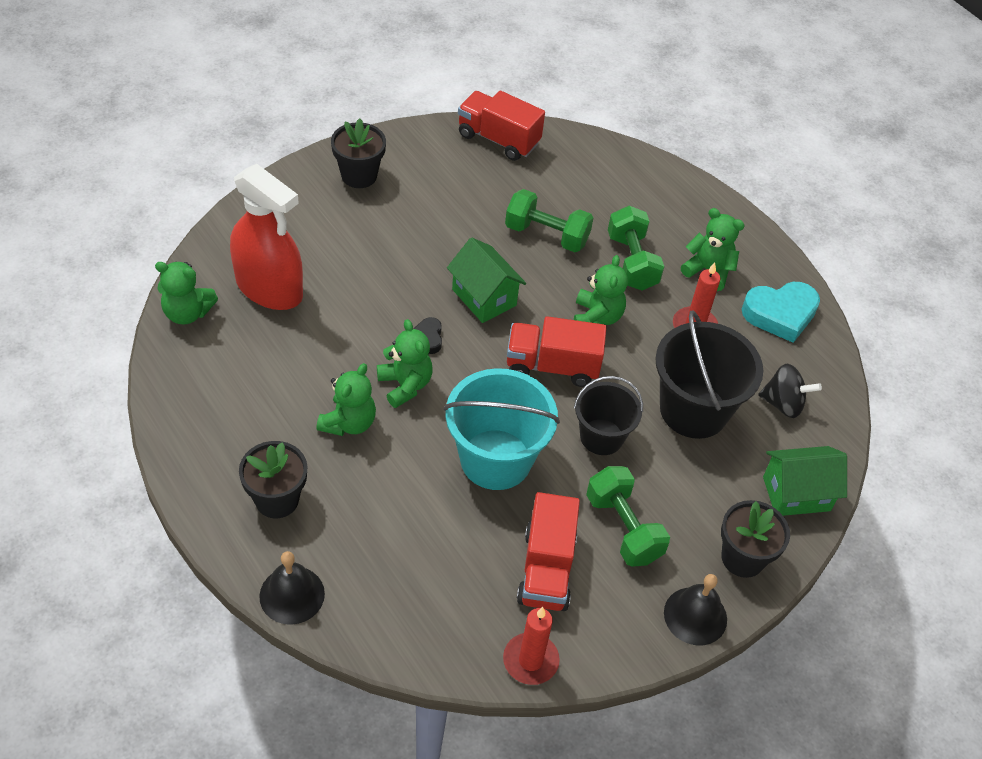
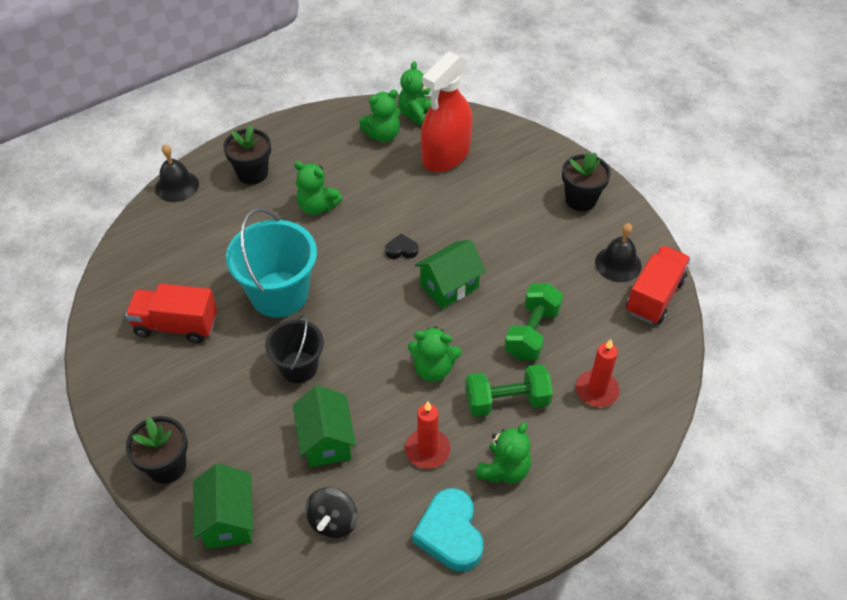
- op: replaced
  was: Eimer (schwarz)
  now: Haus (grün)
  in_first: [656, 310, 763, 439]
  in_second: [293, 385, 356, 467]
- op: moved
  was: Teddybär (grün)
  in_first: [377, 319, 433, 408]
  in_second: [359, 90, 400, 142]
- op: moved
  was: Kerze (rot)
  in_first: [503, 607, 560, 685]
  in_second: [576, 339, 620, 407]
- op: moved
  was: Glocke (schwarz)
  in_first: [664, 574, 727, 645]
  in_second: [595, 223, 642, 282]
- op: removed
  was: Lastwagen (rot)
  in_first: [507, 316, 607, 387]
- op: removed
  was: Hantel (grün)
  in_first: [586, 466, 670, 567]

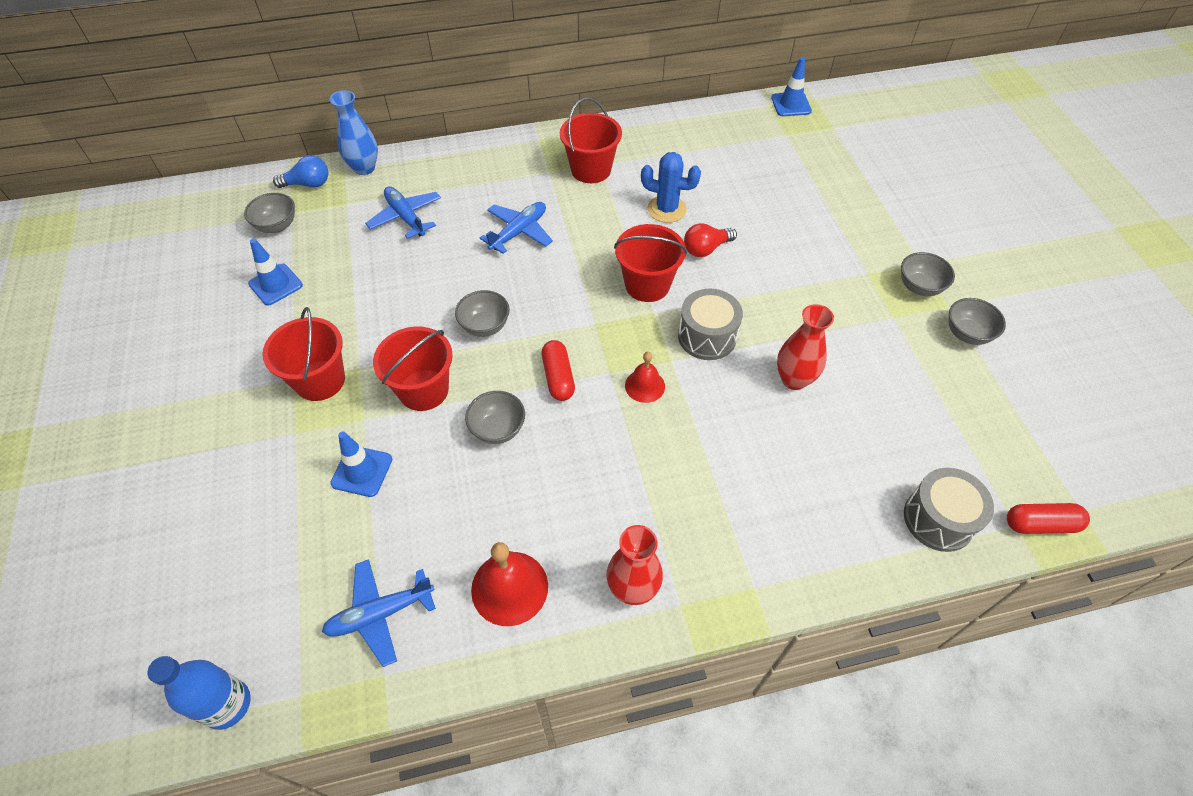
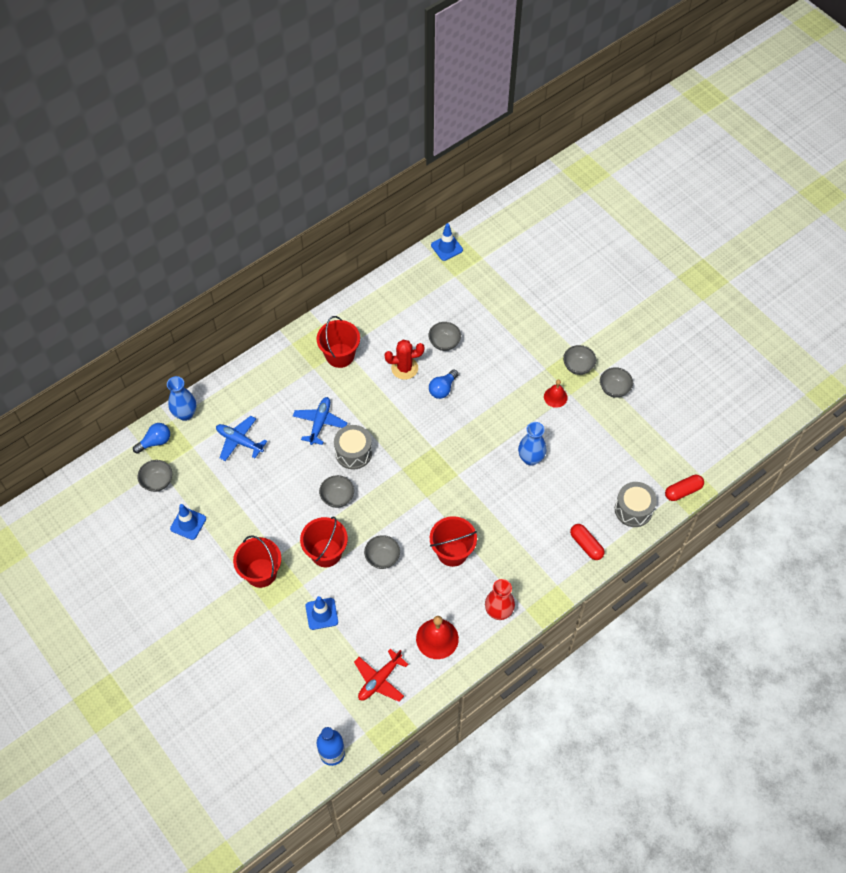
- op: moved
  was: Trommel (grau)
  in_first: [678, 289, 743, 360]
  in_second: [334, 425, 372, 470]
- op: recoloured
  was: Flugzeug (blau)
  now: Flugzeug (rot)
  in_first: [322, 559, 436, 667]
  in_second: [354, 649, 408, 702]
- op: recoloured
  was: Kaktus (blau)
  now: Kaktus (rot)
  in_first: [641, 152, 701, 223]
  in_second: [384, 340, 424, 380]
- op: added
  now: Schüssel (grau)
  in_second: [429, 322, 461, 351]
- op: recoloured
  was: Glühbirne (rot)
  now: Glühbirne (blau)
  in_first: [684, 223, 737, 257]
  in_second: [429, 369, 459, 399]
- op: moved
  was: Eimer (rot)
  in_first: [614, 224, 687, 302]
  in_second: [430, 516, 477, 567]
- op: recoloured
  was: Vase (rot)
  now: Vase (blau)
  in_first: [777, 304, 834, 390]
  in_second: [518, 422, 546, 466]
- op: moved
  was: Glocke (rot)
  in_first: [625, 352, 665, 403]
  in_second: [544, 380, 568, 408]
- op: moved
  was: Kapsel (rot)
  in_first: [542, 340, 575, 401]
  in_second: [570, 524, 605, 560]

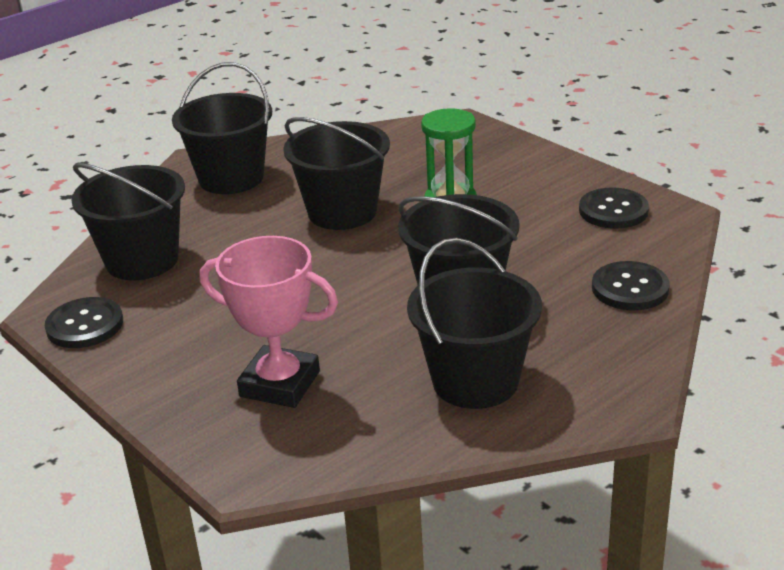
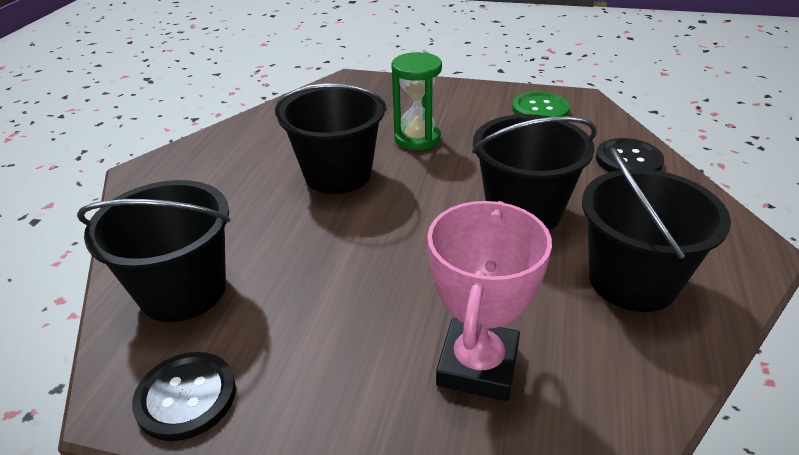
- op: turned
  was: Pokal (rosa)
  in_first: [200, 236, 338, 408]
  in_second: [427, 201, 552, 401]
  clockwise: -60
- op: recoloured
  was: Knopf (schwarz)
  now: Knopf (grün)
  in_first: [579, 187, 649, 229]
  in_second: [512, 92, 570, 117]
- op: removed
  was: Eimer (schwarz)
  in_first: [172, 62, 272, 194]

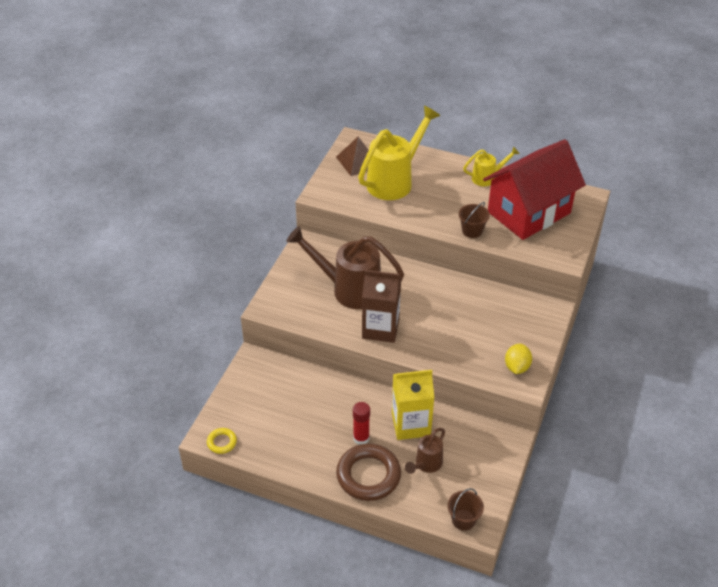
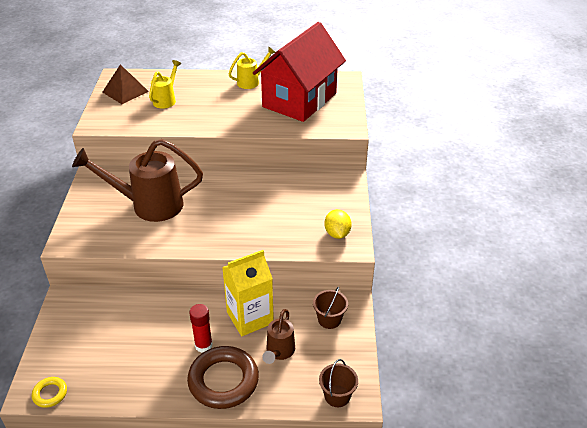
- op: resized
  was: Gießkanne (gelb)
  in_first: [358, 106, 440, 200]
  in_second: [149, 60, 181, 109]
  ratio: 0.52
- op: moved
  was: Eimer (braun)
  in_first: [459, 202, 490, 238]
  in_second: [313, 287, 348, 329]
- op: removed
  was: Getränkekarton (braun)
  in_first: [362, 270, 401, 343]

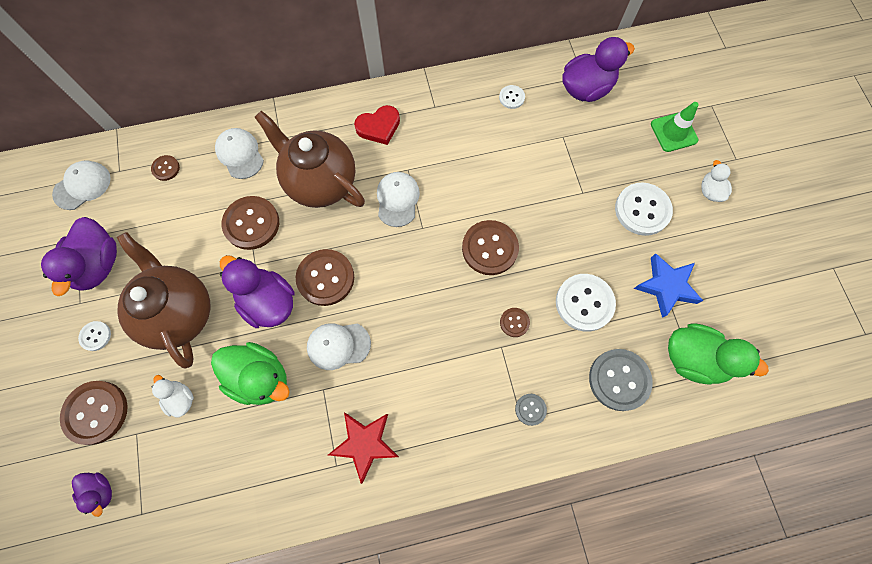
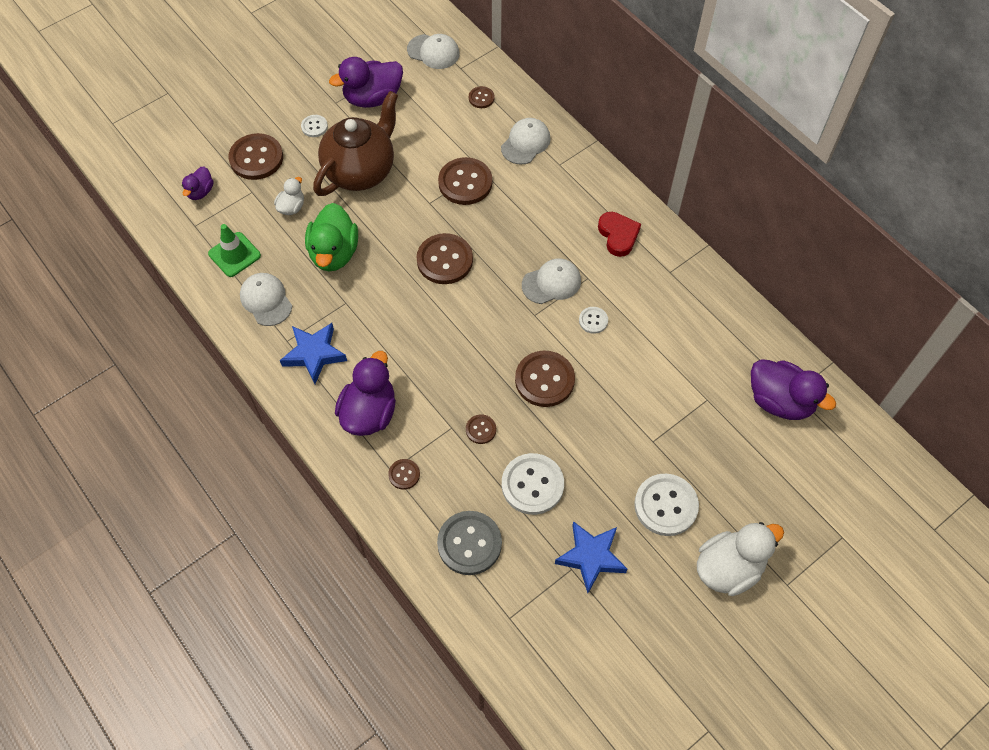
- op: moved
  was: Leitkegel (grün)
  in_first: [651, 102, 699, 152]
  in_second: [208, 224, 261, 277]
- op: moved
  was: Kappe (weiß)
  in_first: [307, 323, 371, 370]
  in_second: [240, 273, 292, 326]
- op: recoloured
  was: Stern (rot)
  now: Stern (blau)
  in_first: [328, 413, 399, 484]
  in_second: [280, 323, 347, 384]
- op: moved
  was: Ente (lila)
  in_first: [220, 255, 295, 328]
  in_second: [335, 351, 396, 436]
- op: recoloured
  was: Knopf (grau)
  now: Knopf (braun)
  in_first: [515, 394, 547, 426]
  in_second: [388, 459, 420, 490]
- op: moved
  was: Knopf (weiß)
  in_first: [499, 85, 525, 109]
  in_second: [579, 307, 608, 334]
- op: turned
  was: Herz (rot)
  in_first: [354, 105, 400, 145]
  in_second: [598, 212, 641, 257]
  clockwise: -150
- op: resized
  was: Ente (weiß)
  in_first: [701, 160, 732, 202]
  in_second: [697, 522, 784, 596]
  ratio: 1.88
- op: removed
  was: Teekanne (braun)
  in_first: [255, 110, 365, 208]
- op: removed
  was: Ente (grün)
  in_first: [668, 323, 769, 385]

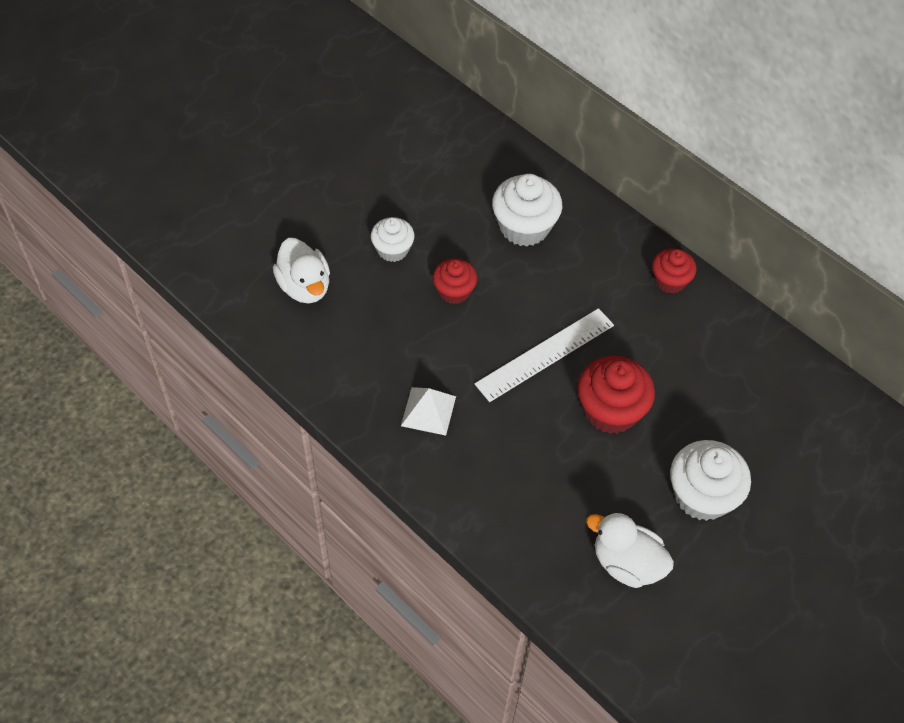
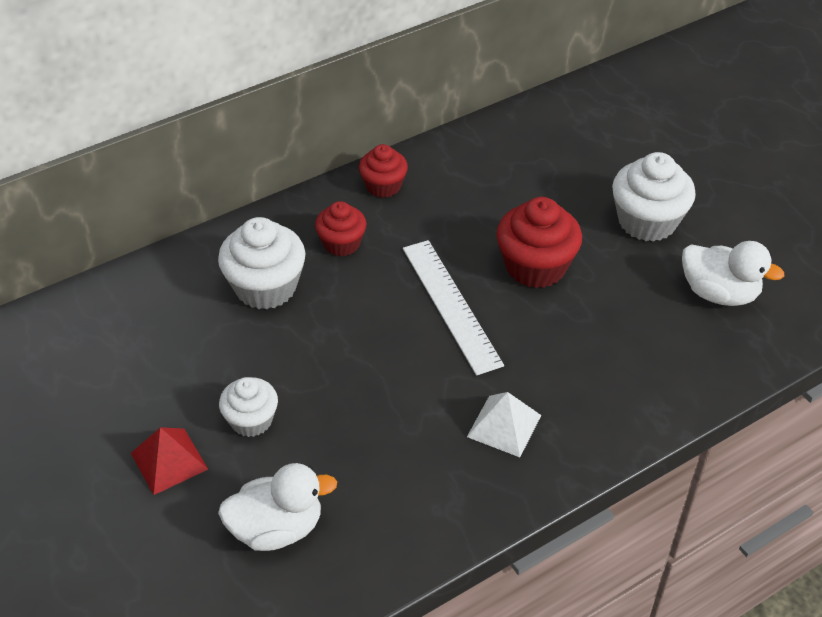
- op: added
  now: Pyramide (rot)
  in_second: [131, 427, 208, 495]
- op: moved
  was: Muffin (rot)
  in_first: [433, 259, 477, 304]
  in_second: [315, 201, 366, 256]
- op: turned
  was: Ente (weiß)
  in_first: [586, 512, 674, 588]
  in_second: [682, 241, 784, 306]
  clockwise: -105

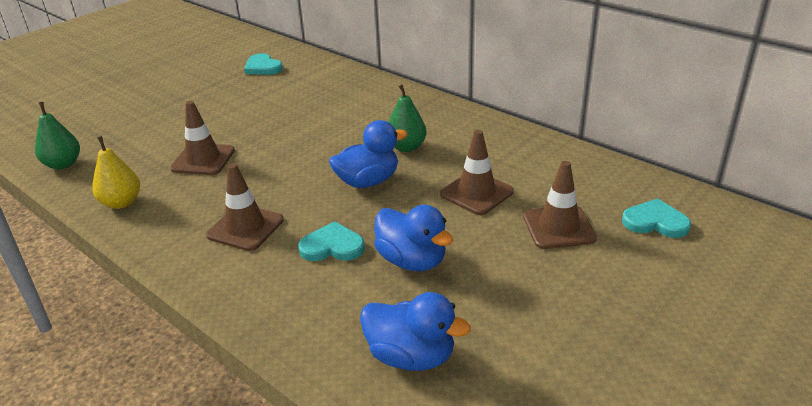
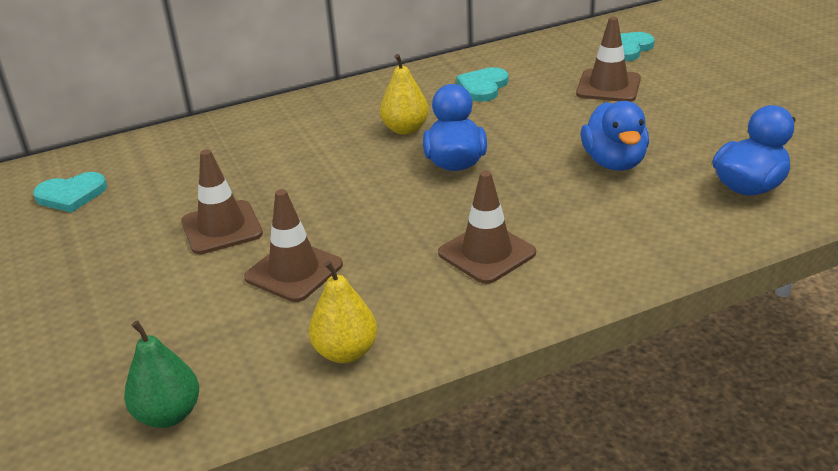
- op: moved
  was: Leitkegel (braun)
  in_first: [440, 130, 514, 215]
  in_second: [181, 149, 263, 254]
- op: recoloured
  was: Birne (grün)
  now: Birne (gelb)
  in_first: [389, 84, 427, 152]
  in_second: [380, 54, 429, 135]
- op: moved
  was: Herz (türkis)
  in_first: [298, 221, 365, 261]
  in_second: [456, 67, 508, 102]
- op: turned
  was: Ente (blau)
  in_first: [374, 205, 453, 271]
  in_second: [581, 101, 649, 171]
  clockwise: 105

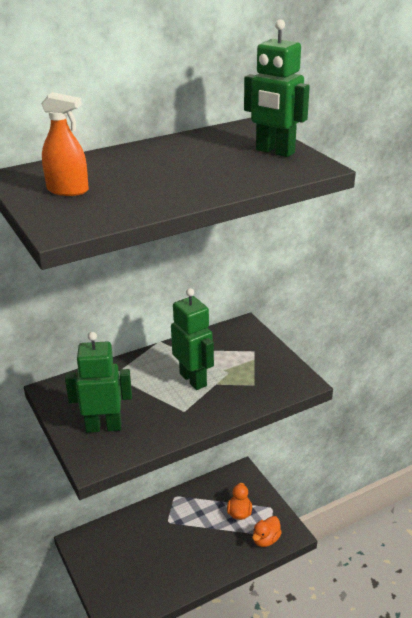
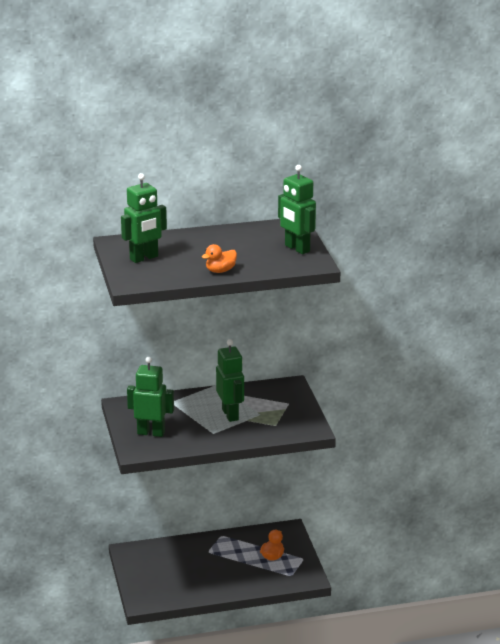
- op: replaced
  was: Sprühflasche (orange)
  now: Roboter (grün)
  in_first: [41, 92, 89, 196]
  in_second: [121, 173, 167, 263]
- op: moved
  was: Ente (orange)
  in_first: [252, 516, 282, 547]
  in_second: [202, 244, 237, 273]

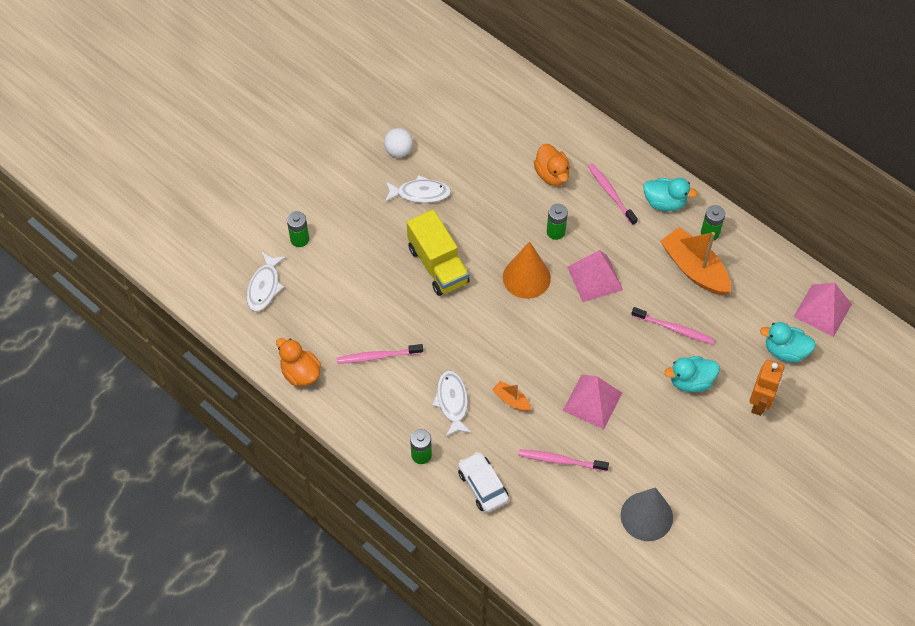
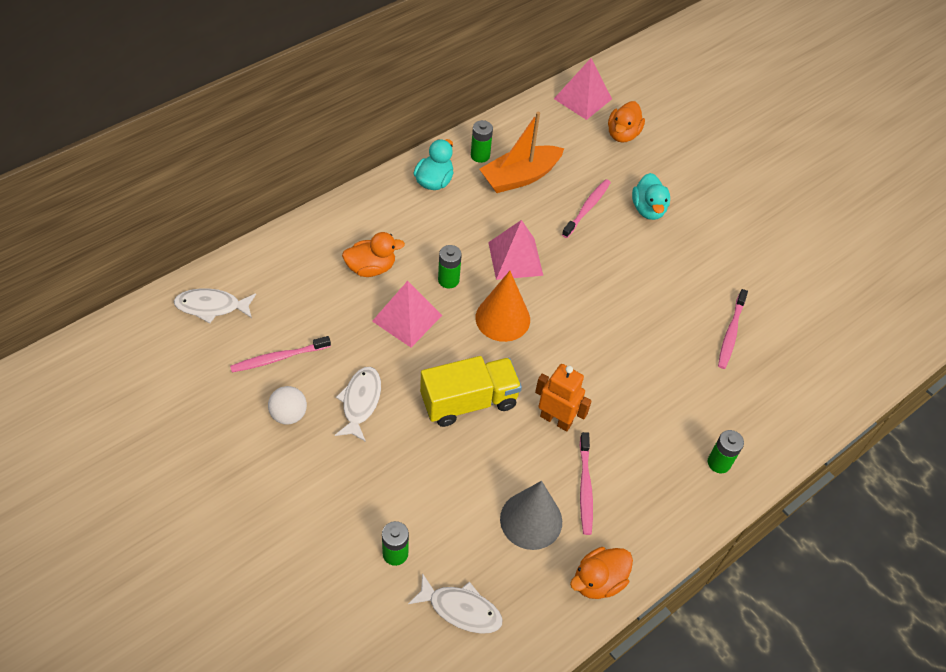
- op: moved
  was: Fisch (weiß)
  in_first: [432, 370, 472, 437]
  in_second: [174, 288, 256, 323]
- op: moved
  was: Zahnbürste (rosa)
  in_first: [588, 163, 638, 225]
  in_second: [230, 336, 331, 372]
- op: moved
  was: Pyramide (rosa)
  in_first: [563, 375, 622, 429]
  in_second: [372, 281, 442, 347]
- op: moved
  was: Kegel (grau)
  in_first: [621, 487, 673, 541]
  in_second: [500, 481, 562, 550]
- op: moved
  was: Roboter (orange)
  in_first: [749, 360, 784, 416]
  in_second: [535, 364, 592, 431]
- op: recoloured
  was: Ente (türkis)
  now: Ente (orange)
  in_first: [760, 322, 816, 363]
  in_second: [608, 101, 645, 143]
- op: removed
  was: Auto (weiß)
  in_first: [458, 452, 509, 513]
- op: removed
  was: Boot (orange)
  in_first: [492, 381, 531, 411]

